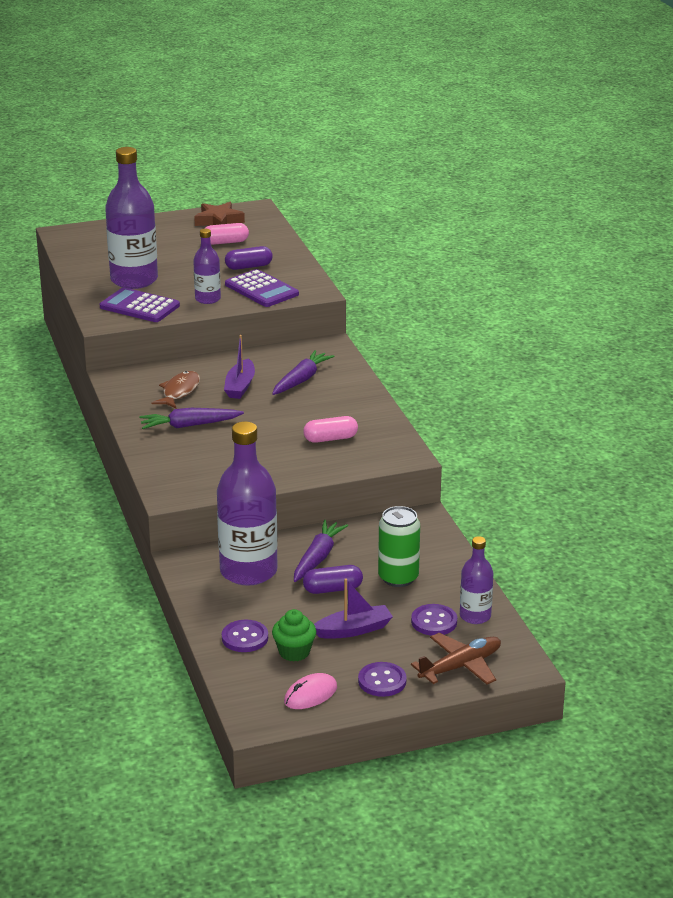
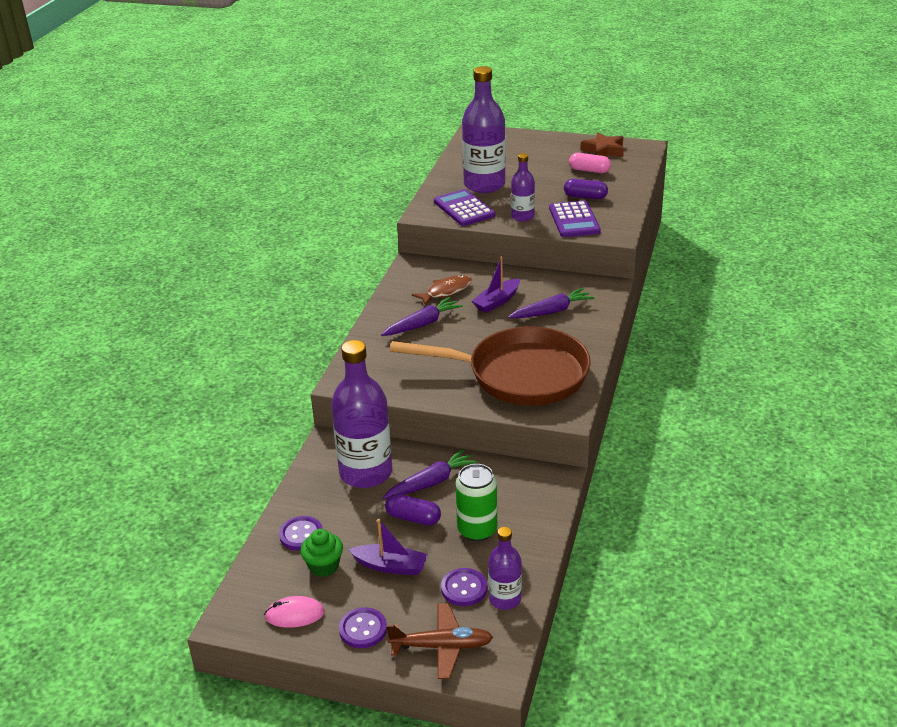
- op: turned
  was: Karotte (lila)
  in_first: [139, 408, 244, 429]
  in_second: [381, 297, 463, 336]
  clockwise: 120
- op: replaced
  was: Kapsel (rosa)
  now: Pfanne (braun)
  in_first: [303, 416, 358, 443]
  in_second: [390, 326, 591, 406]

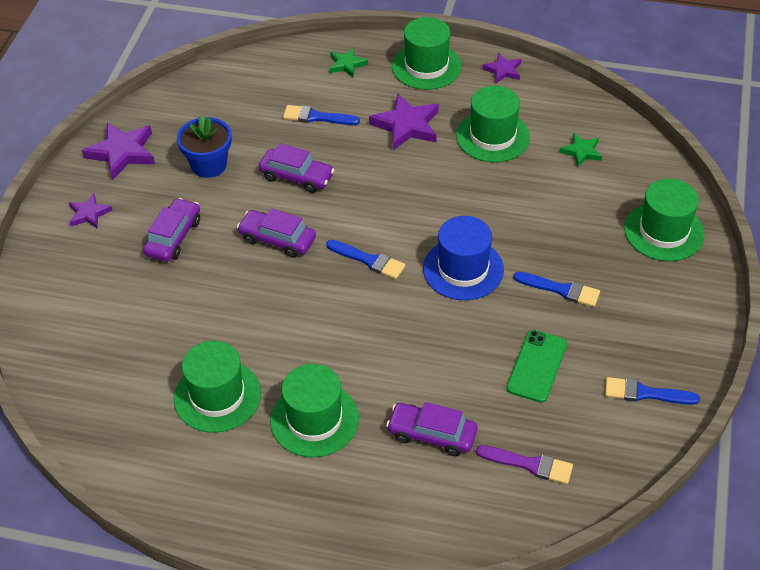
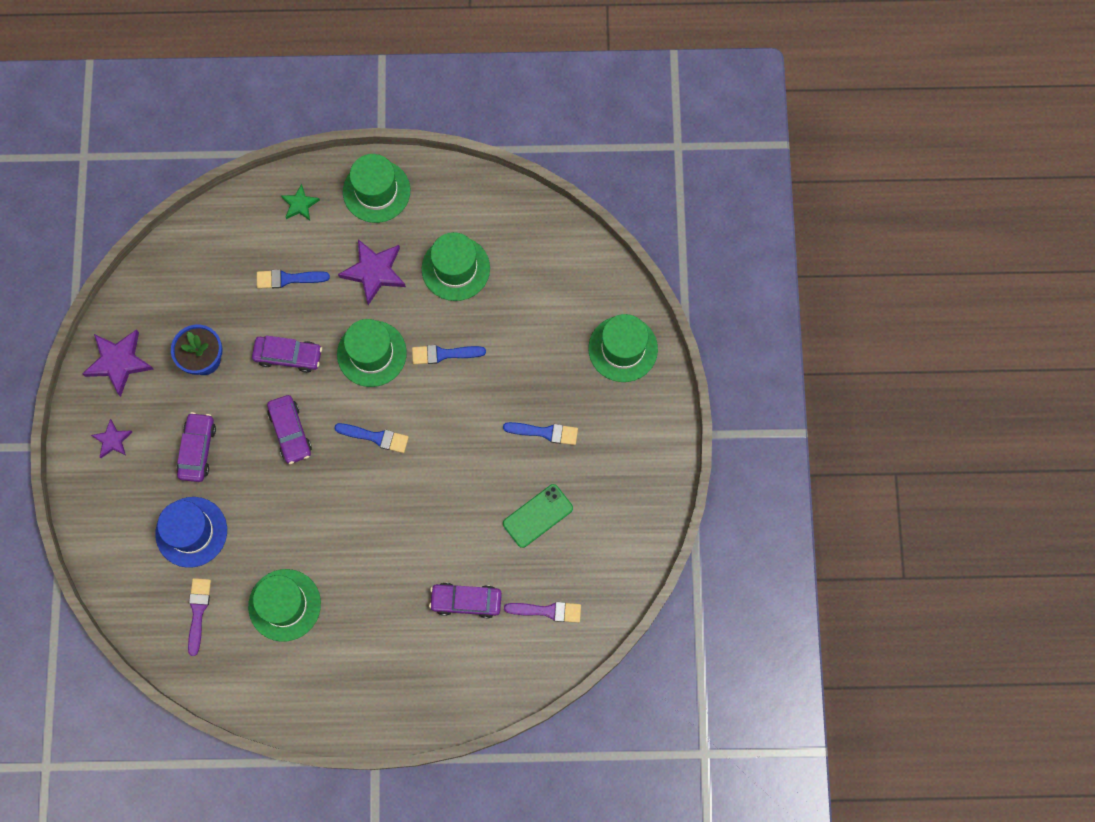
- op: moved
  was: Hut (blau)
  in_first: [423, 216, 504, 300]
  in_second: [155, 497, 227, 568]
- op: added
  now: Pinsel (lila)
  in_second: [188, 578, 211, 656]
- op: turned
  was: Auto (lila)
  in_first: [237, 208, 316, 258]
  in_second: [267, 395, 312, 464]
  clockwise: -120
- op: moved
  was: Hut (grün)
  in_first: [270, 364, 359, 457]
  in_second: [337, 319, 407, 387]
- op: moved
  was: Pinsel (blau)
  in_first: [605, 377, 700, 405]
  in_second: [412, 345, 486, 364]
- op: turned
  was: Handy (grün)
  in_first: [506, 330, 567, 403]
  in_second: [503, 484, 573, 548]
  clockwise: 45
- op: removed
  was: Stern (lila)
  in_first: [482, 53, 521, 83]
- op: removed
  was: Stern (grün)
  in_first: [560, 133, 602, 167]

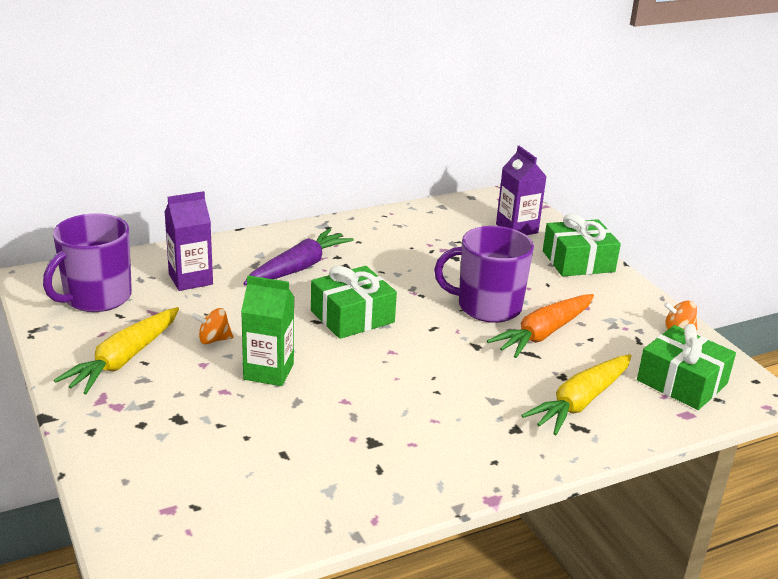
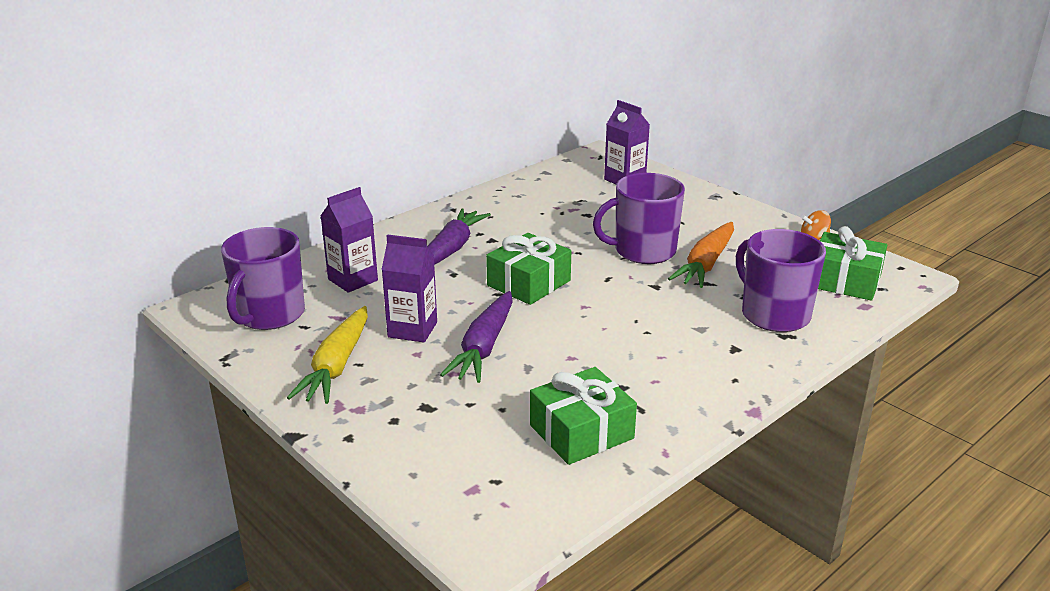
- op: replaced
  was: Kreisel (orange)
  now: Getränkekarton (lila)
  in_first: [192, 308, 233, 344]
  in_second: [381, 234, 437, 343]
- op: replaced
  was: Getränkekarton (grün)
  now: Karotte (lila)
  in_first: [241, 275, 294, 386]
  in_second: [440, 291, 513, 383]
- op: moved
  was: Geschenk (grün)
  in_first: [543, 213, 621, 276]
  in_second: [530, 367, 637, 465]
- op: replaced
  was: Karotte (gelb)
  now: Tasse (lila)
  in_first: [521, 354, 631, 435]
  in_second: [736, 229, 826, 332]

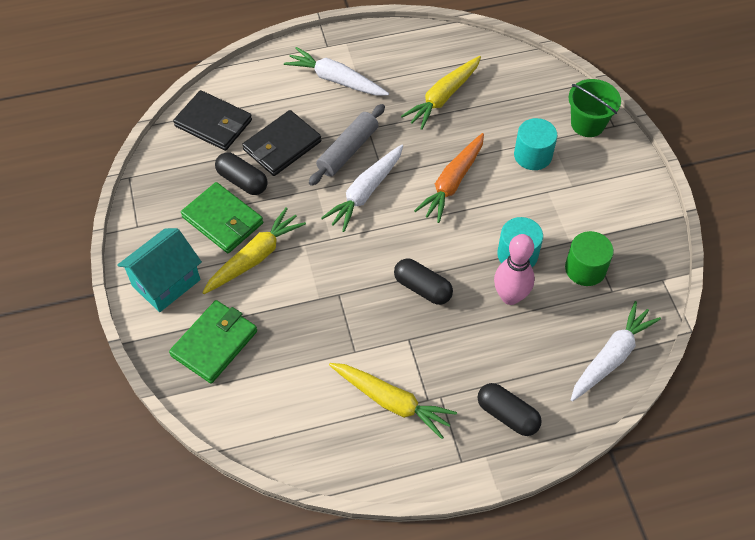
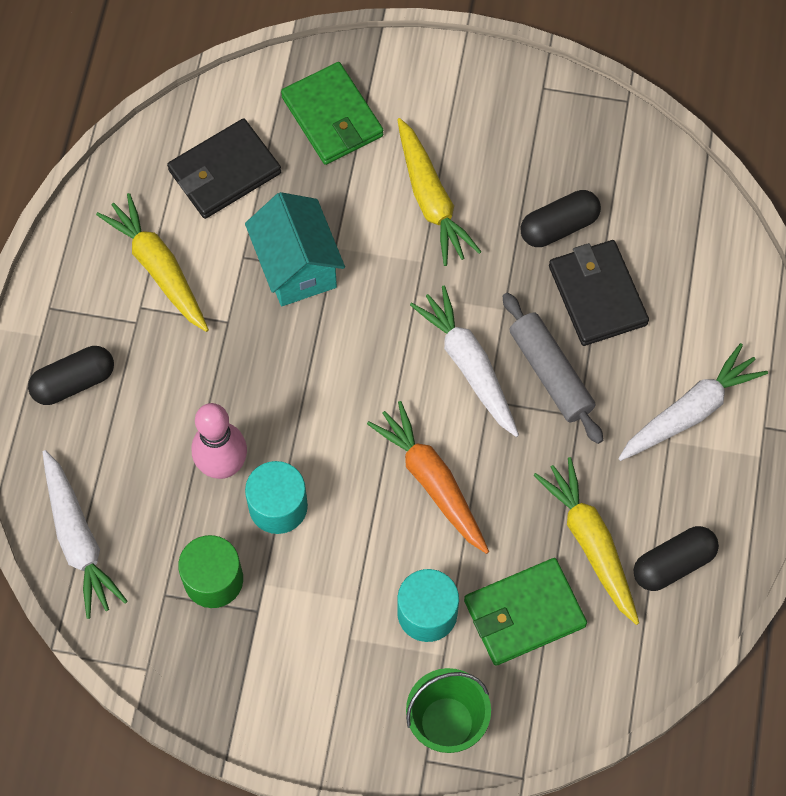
- op: turned
  was: Karotte (gelb)
  in_first: [329, 363, 457, 439]
  in_second: [96, 193, 209, 332]
  clockwise: 90
- op: moved
  was: Geldbörse (schwarz)
  in_first: [173, 90, 252, 151]
  in_second: [167, 118, 281, 219]
- op: moved
  was: Haus (türkis)
  in_first: [117, 228, 202, 312]
  in_second: [245, 192, 345, 306]
- op: moved
  was: Geldbörse (grün)
  in_first: [181, 182, 263, 253]
  in_second: [464, 558, 587, 666]
- op: moved
  was: Kapsel (schwarz)
  in_first: [394, 259, 453, 305]
  in_second: [634, 526, 719, 591]

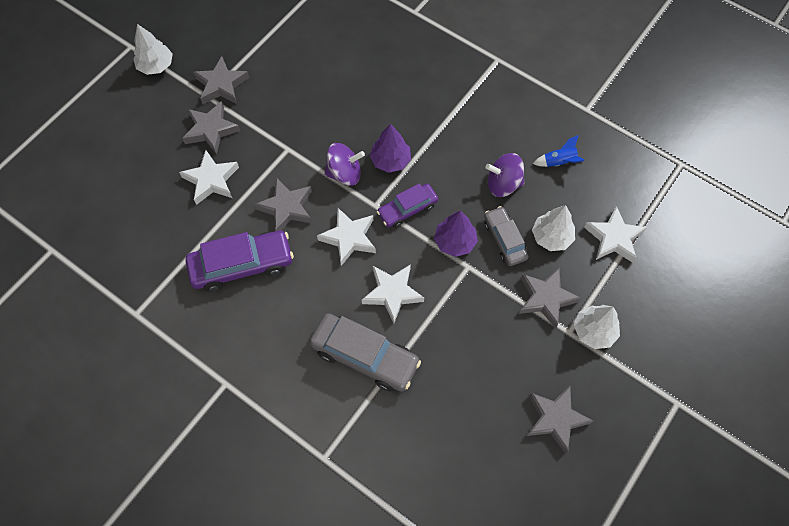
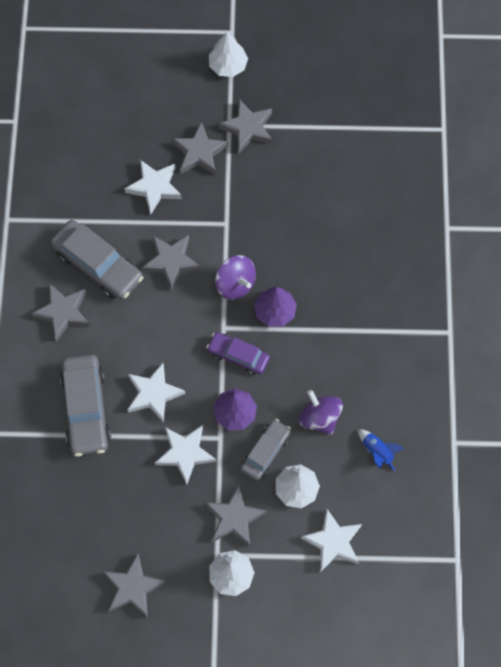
- op: added
  now: Stern (grau)
  in_second: [31, 283, 90, 342]
- op: recoloured
  was: Auto (lila)
  now: Auto (grau)
  in_first: [186, 230, 294, 292]
  in_second: [51, 220, 143, 300]
- op: moved
  was: Stern (weiß)
  in_first: [317, 207, 376, 266]
  in_second: [155, 425, 216, 485]

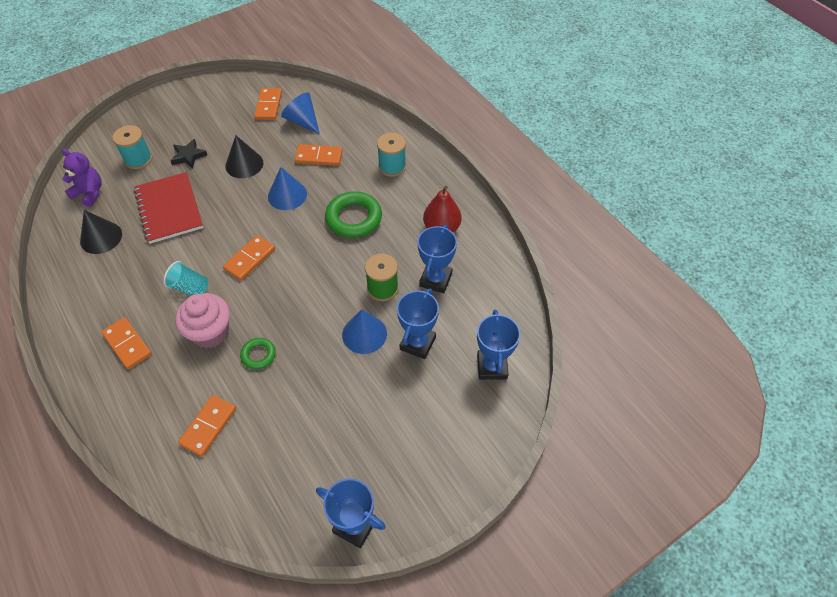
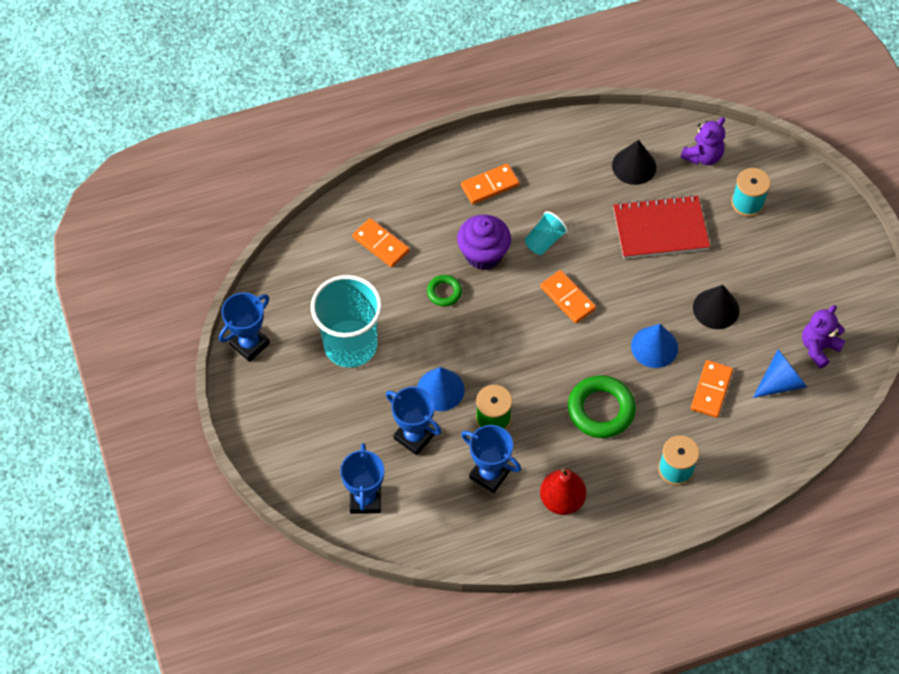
- op: added
  now: Becher (türkis)
  in_second: [311, 275, 382, 367]
- op: turned
  was: Pokal (blau)
  in_first: [477, 310, 520, 380]
  in_second: [340, 443, 384, 514]
  clockwise: 75
- op: recoloured
  was: Muffin (rosa)
  now: Muffin (lila)
  in_first: [175, 293, 230, 348]
  in_second: [457, 215, 511, 270]
- op: replaced
  was: Dominostein (orange)
  now: Teddybär (lila)
  in_first: [254, 88, 282, 120]
  in_second: [802, 305, 845, 369]
- op: removed
  was: Stern (schwarz)
  in_first: [170, 139, 207, 169]

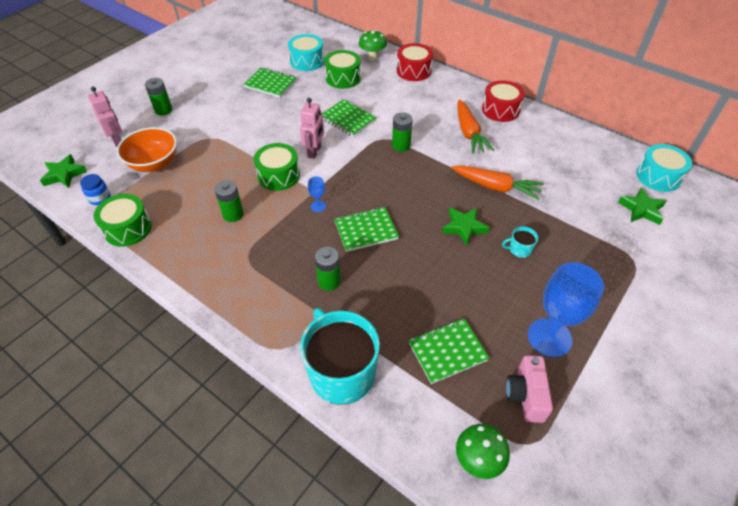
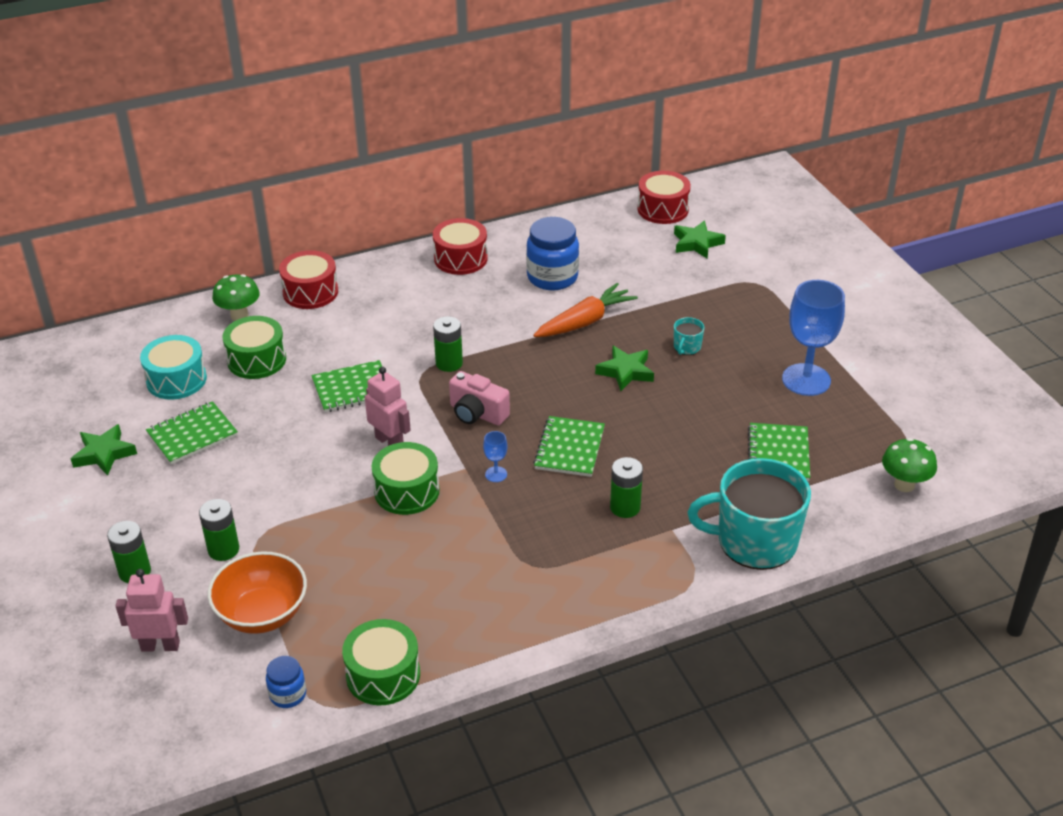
- op: moved
  was: Stern (grün)
  in_first: [40, 154, 87, 188]
  in_second: [71, 424, 137, 476]
- op: moved
  was: Batterie (grün)
  in_first: [214, 180, 244, 222]
  in_second: [199, 499, 239, 561]
- op: moved
  was: Kamera (rosa)
  in_first: [506, 355, 553, 423]
  in_second: [449, 371, 510, 426]
- op: added
  now: Einmachglas (blau)
  in_second: [526, 217, 579, 290]
- op: recoloured
  was: Trommel (türkis)
  now: Trommel (rot)
  in_first: [636, 144, 692, 192]
  in_second: [637, 171, 691, 224]
- op: removed
  was: Karotte (orange)
  in_first: [457, 99, 494, 154]

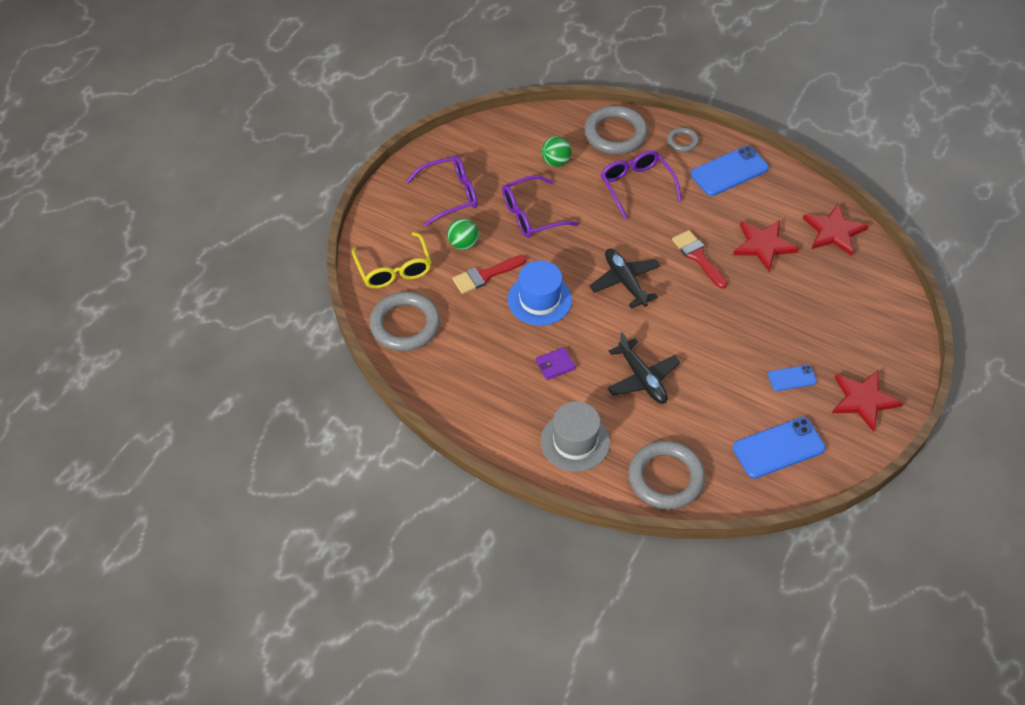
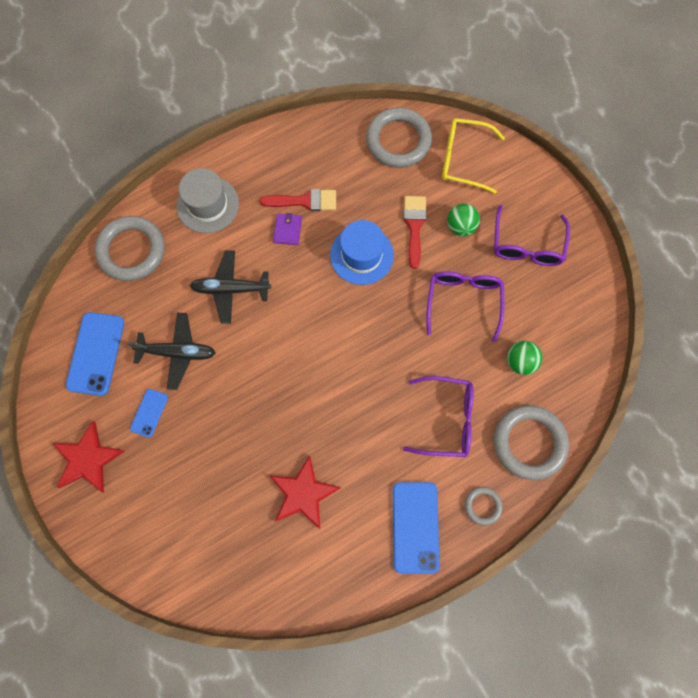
- op: moved
  was: Flugzeug (schwarz)
  in_first: [589, 248, 660, 308]
  in_second: [127, 313, 216, 390]
- op: moved
  was: Pinsel (rot)
  in_first: [672, 230, 727, 289]
  in_second: [260, 189, 336, 211]
- op: removed
  was: Stern (rot)
  in_first: [803, 204, 869, 256]

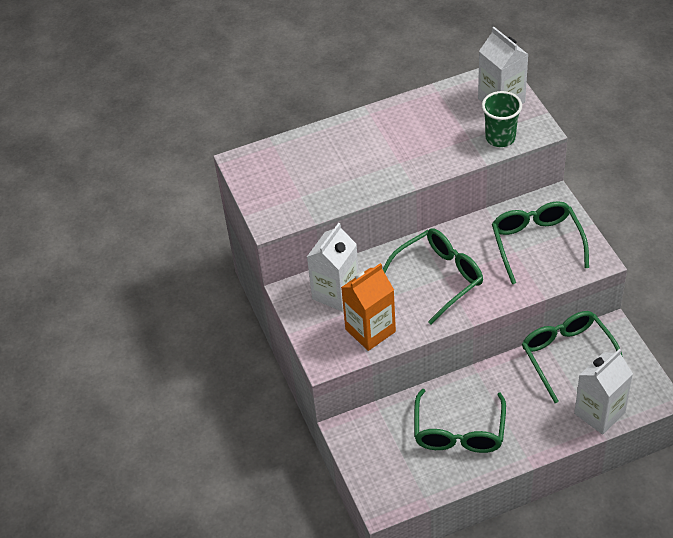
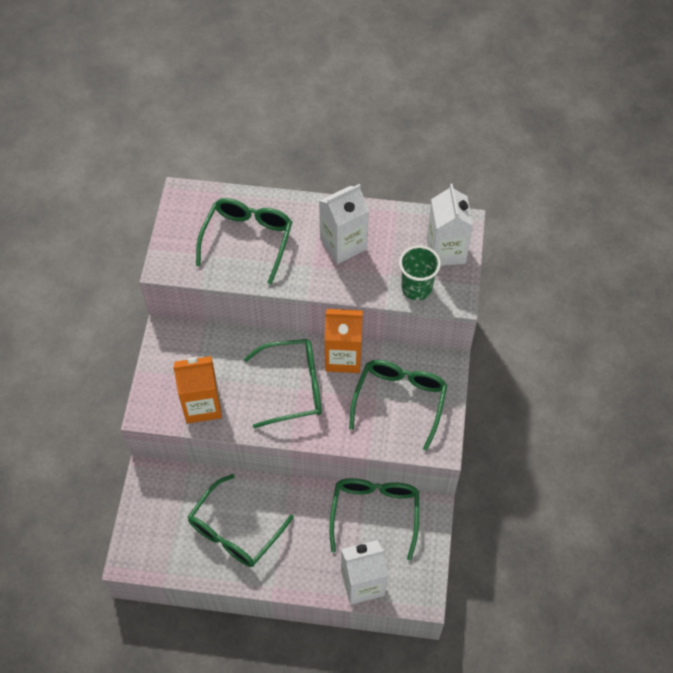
- op: added
  now: Brille (grün)
  in_second: [196, 198, 292, 284]
- op: moved
  was: Getränkekarton (weiß)
  in_first: [307, 223, 359, 312]
  in_second: [319, 184, 369, 264]
- op: added
  now: Getränkekarton (orange)
  in_second: [325, 309, 363, 373]

